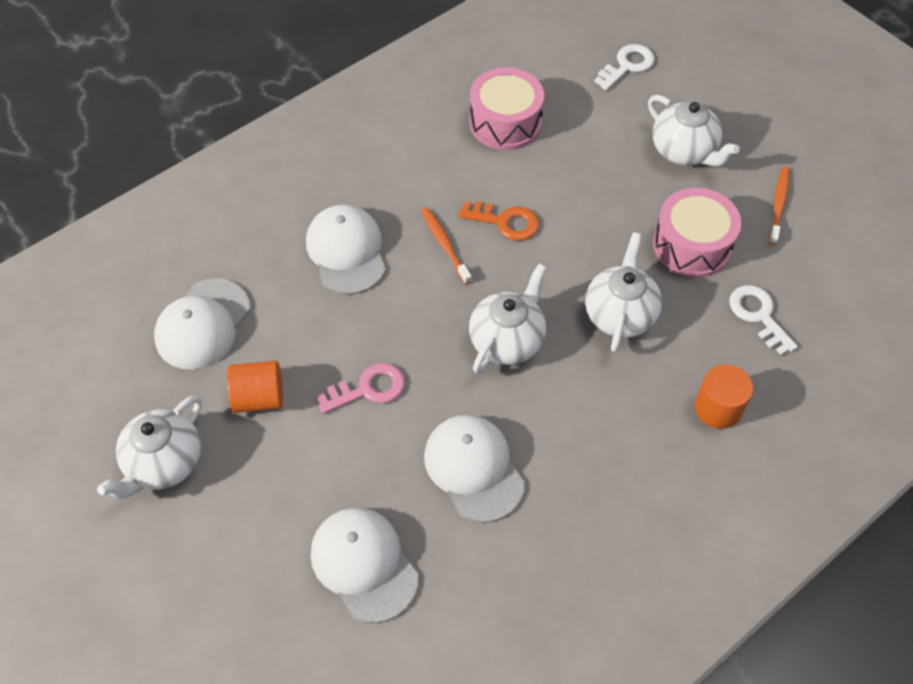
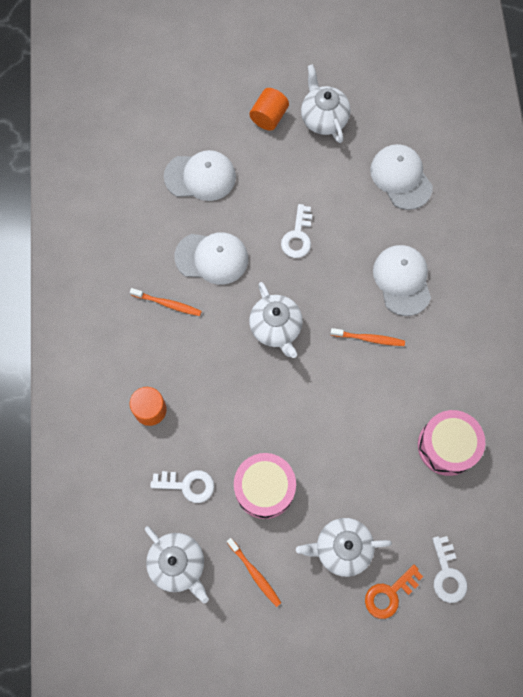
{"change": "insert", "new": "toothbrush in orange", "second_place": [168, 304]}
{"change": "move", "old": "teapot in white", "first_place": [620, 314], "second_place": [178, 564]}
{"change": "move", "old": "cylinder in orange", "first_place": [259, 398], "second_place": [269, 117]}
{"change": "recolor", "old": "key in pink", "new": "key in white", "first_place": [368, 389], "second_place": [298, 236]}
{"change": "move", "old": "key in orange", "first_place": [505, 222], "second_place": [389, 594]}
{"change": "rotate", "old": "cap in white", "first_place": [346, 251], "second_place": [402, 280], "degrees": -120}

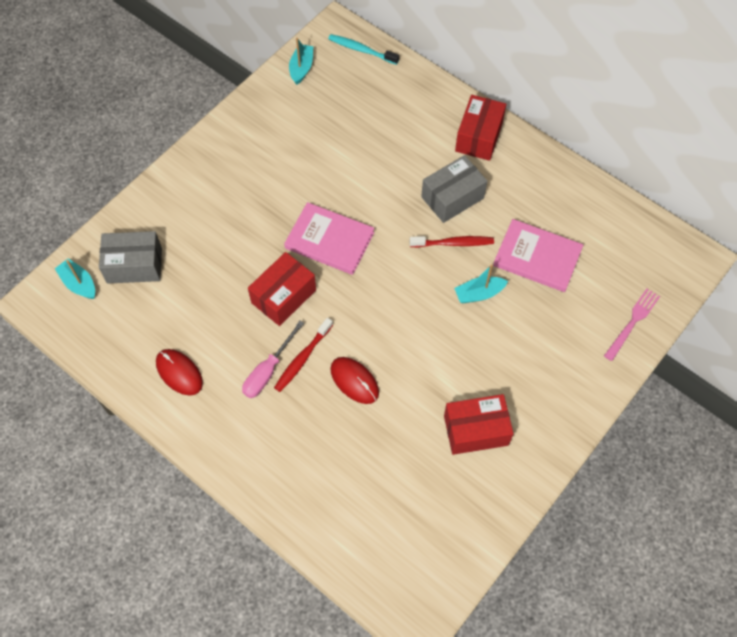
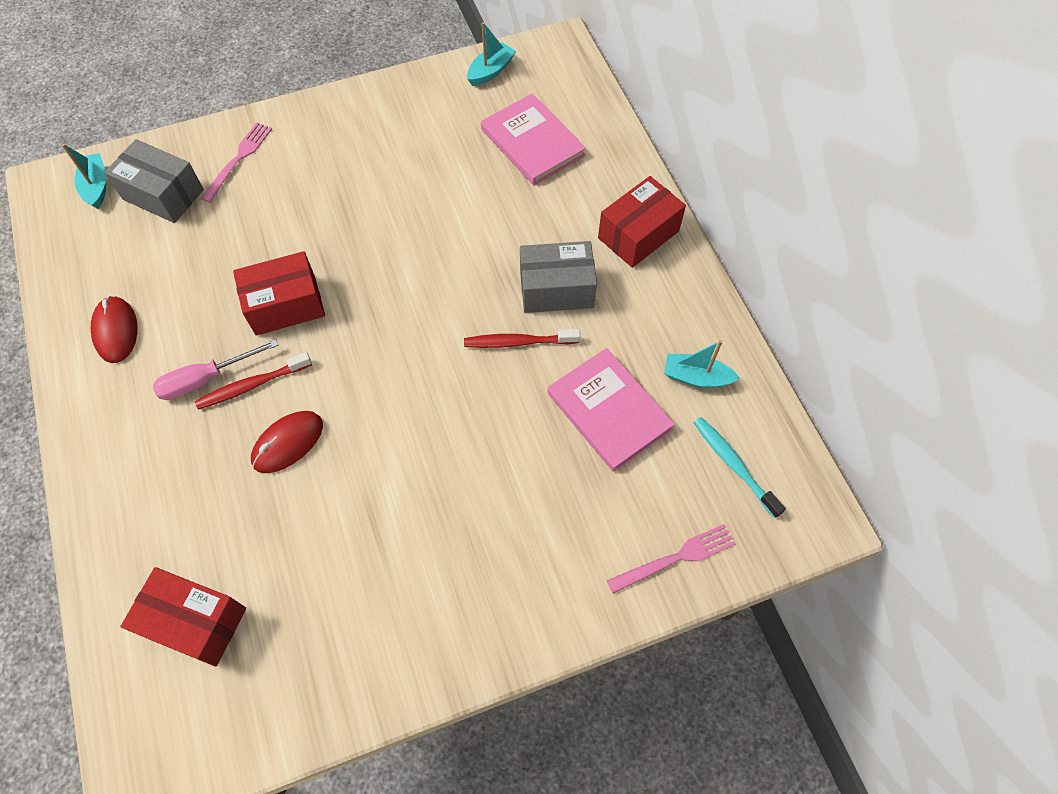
{"change": "move", "old": "box in red", "first_place": [476, 430], "second_place": [195, 622]}
{"change": "insert", "new": "fork in pink", "second_place": [239, 159]}
{"change": "rotate", "old": "mouse in red", "first_place": [354, 381], "second_place": [288, 443], "degrees": 60}
{"change": "rotate", "old": "toothbrush in red", "first_place": [453, 243], "second_place": [519, 342], "degrees": 150}
{"change": "move", "old": "book in pink", "first_place": [329, 240], "second_place": [532, 142]}
{"change": "move", "old": "boat in turquoise", "first_place": [479, 294], "second_place": [696, 377]}
{"change": "move", "old": "toothbrush in turquoise", "first_place": [362, 50], "second_place": [734, 465]}

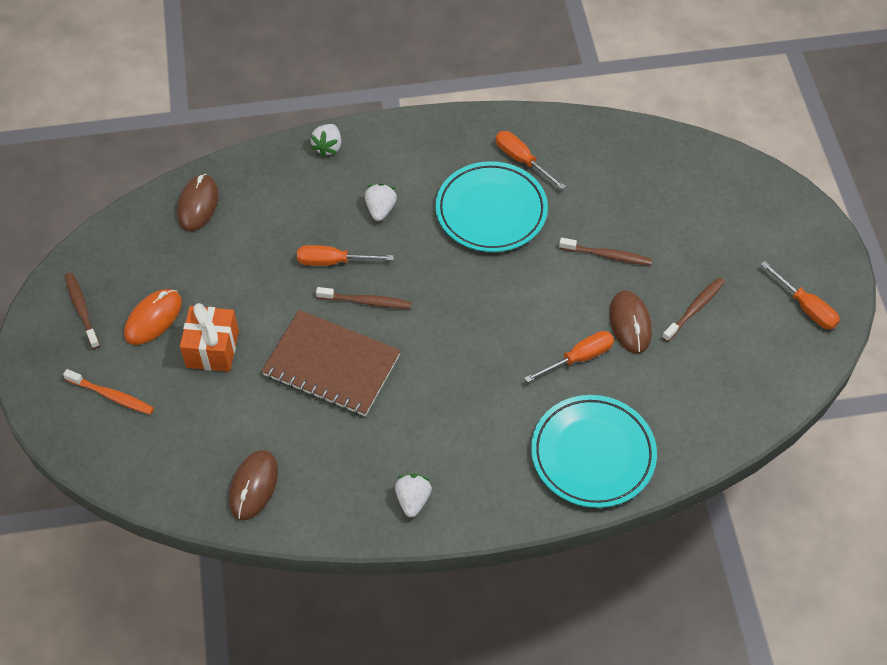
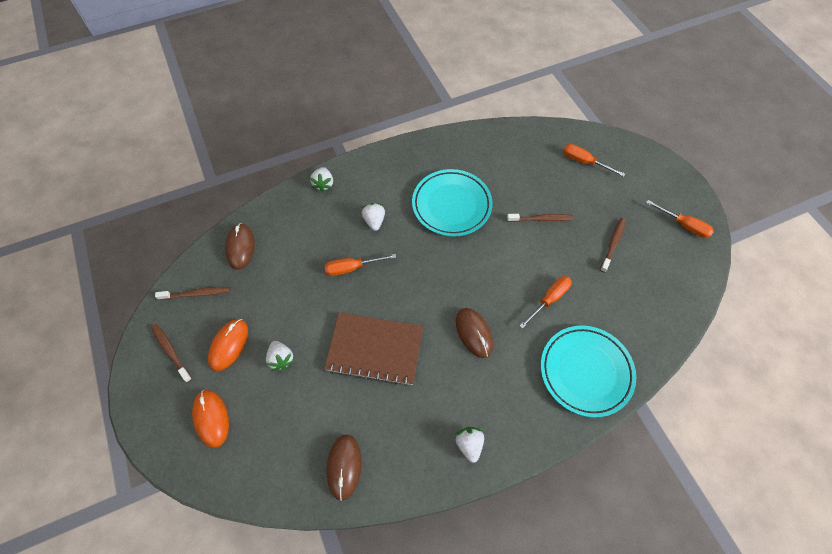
{"change": "move", "old": "toothbrush in brown", "first_place": [366, 301], "second_place": [196, 294]}
{"change": "replace", "old": "toothbrush in orange", "new": "mouse in orange", "first_place": [111, 396], "second_place": [211, 418]}
{"change": "replace", "old": "gift in orange", "new": "strawberry in white", "first_place": [212, 349], "second_place": [281, 359]}
{"change": "move", "old": "mouse in brown", "first_place": [630, 323], "second_place": [474, 333]}
{"change": "move", "old": "screwdriver in orange", "first_place": [522, 160], "second_place": [584, 162]}

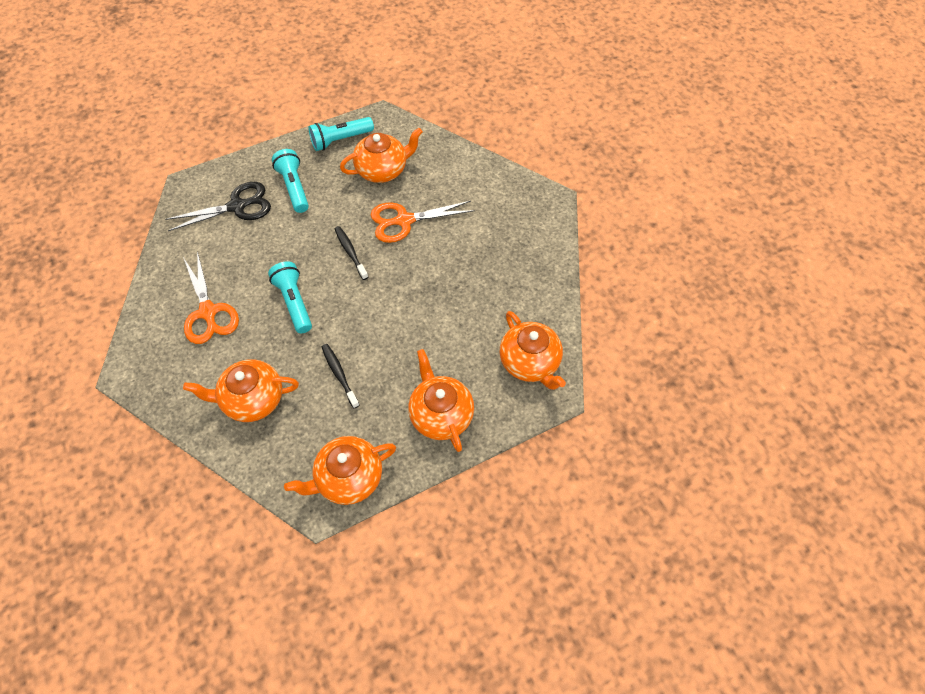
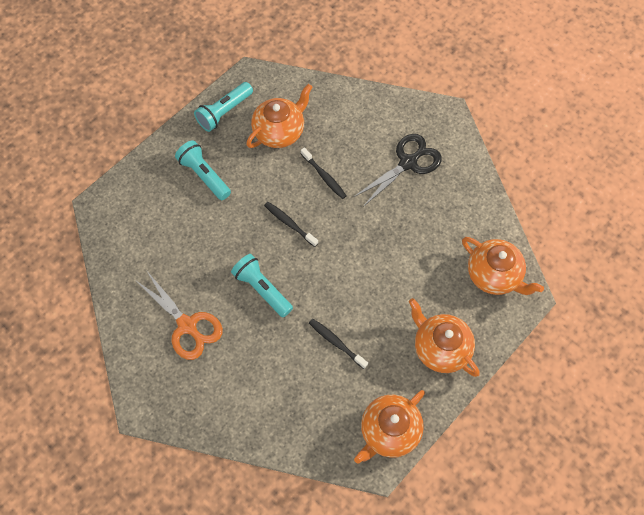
{"change": "replace", "old": "scissors in orange", "new": "toothbrush in black", "first_place": [404, 221], "second_place": [324, 176]}
{"change": "move", "old": "scissors in black", "first_place": [237, 206], "second_place": [408, 163]}
{"change": "delete", "old": "teapot in orange", "first_place": [252, 399]}

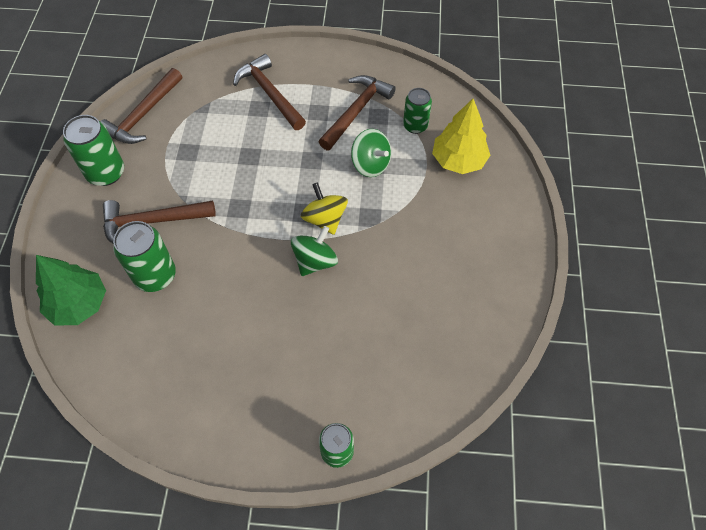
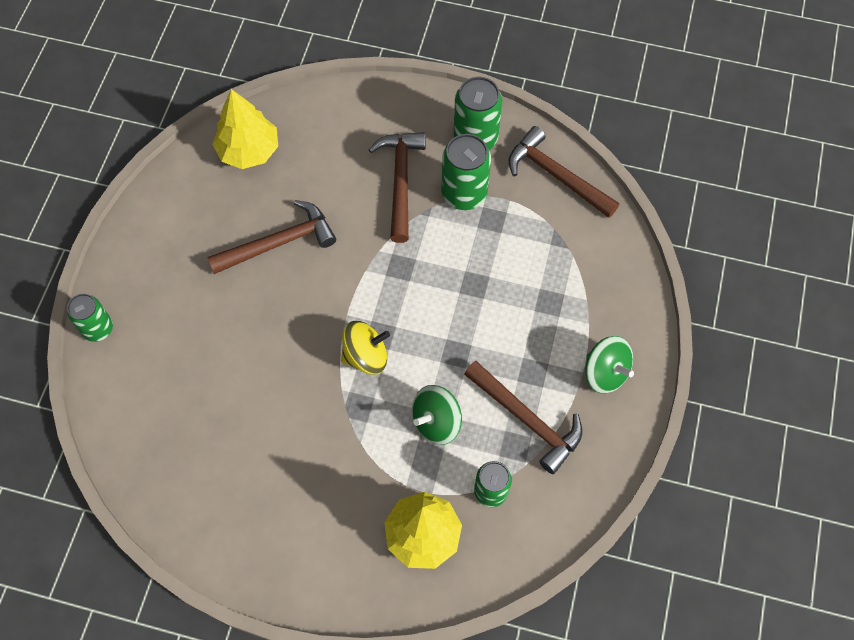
{"change": "move", "old": "hammer in brown", "first_place": [270, 93], "second_place": [279, 243]}
{"change": "insert", "new": "tree in yellow", "second_place": [249, 150]}
{"change": "move", "old": "can in green", "first_place": [155, 275], "second_place": [464, 194]}
{"change": "move", "old": "spinning top in green", "first_place": [315, 261], "second_place": [605, 373]}
{"change": "delete", "old": "tree in green", "first_place": [79, 304]}

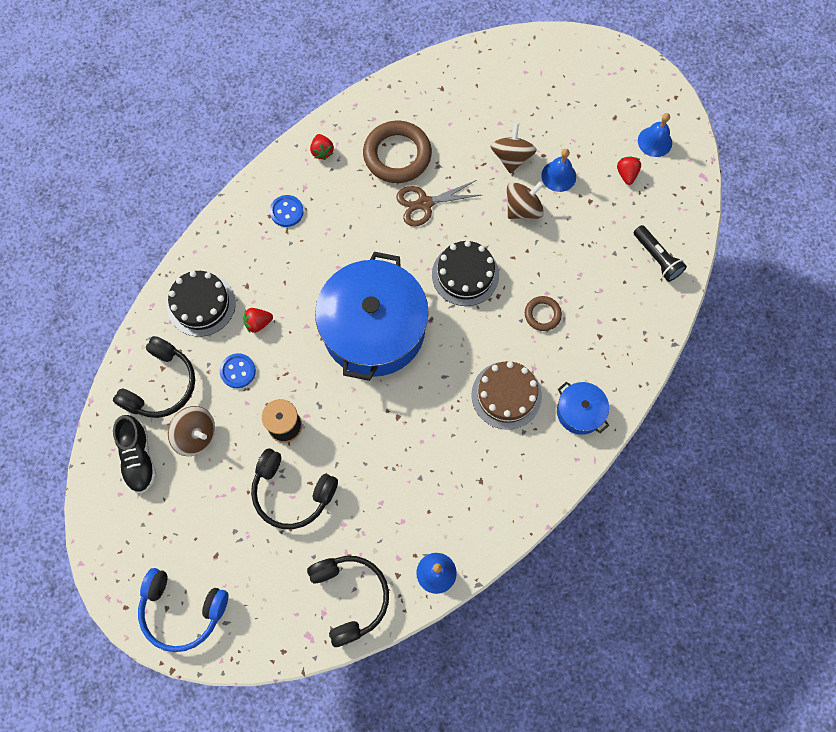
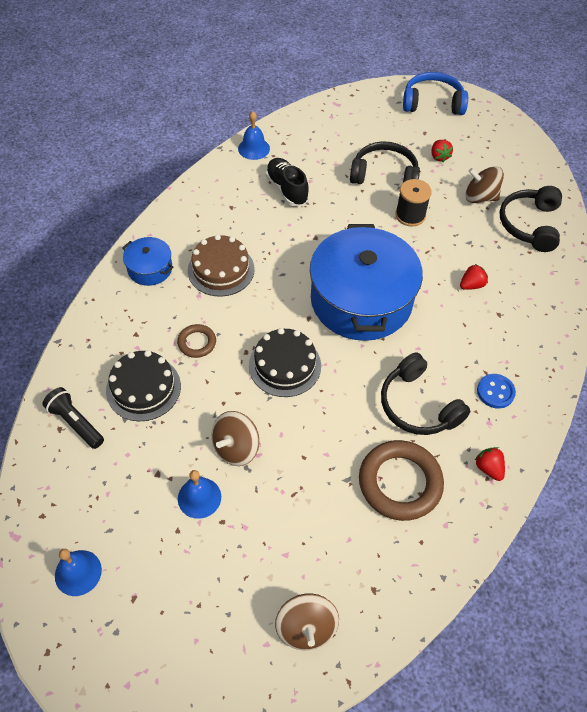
{"change": "move", "old": "cake in black", "first_place": [201, 304], "second_place": [143, 388]}
{"change": "move", "old": "shoe in black", "first_place": [138, 458], "second_place": [287, 189]}
{"change": "move", "old": "spinning top in brown", "first_place": [511, 157], "second_place": [306, 627]}
{"change": "move", "old": "headphones in black", "first_place": [350, 597], "second_place": [418, 405]}
{"change": "move", "old": "strawberry in red", "first_place": [626, 174], "second_place": [439, 157]}
{"change": "delete", "old": "button in blue", "first_place": [238, 371]}
{"change": "delete", "old": "scissors in brown", "first_place": [424, 203]}

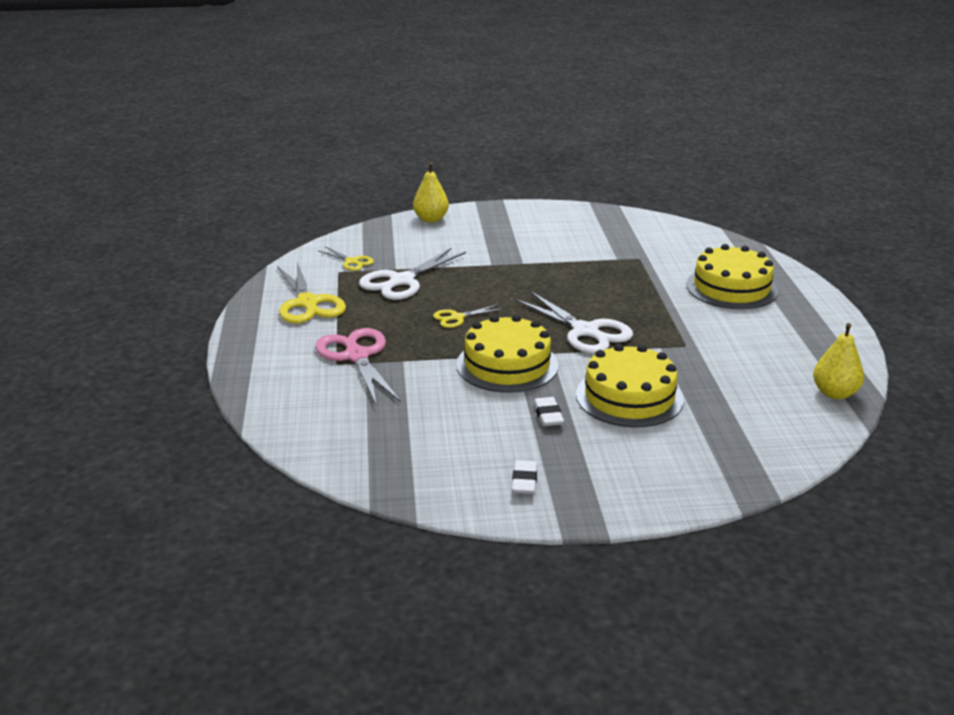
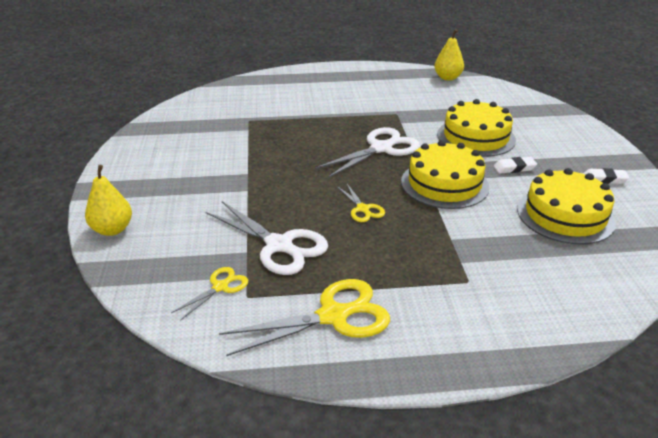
{"change": "move", "old": "cake in yellow", "first_place": [731, 288], "second_place": [565, 215]}
{"change": "delete", "old": "scissors in pink", "first_place": [357, 356]}

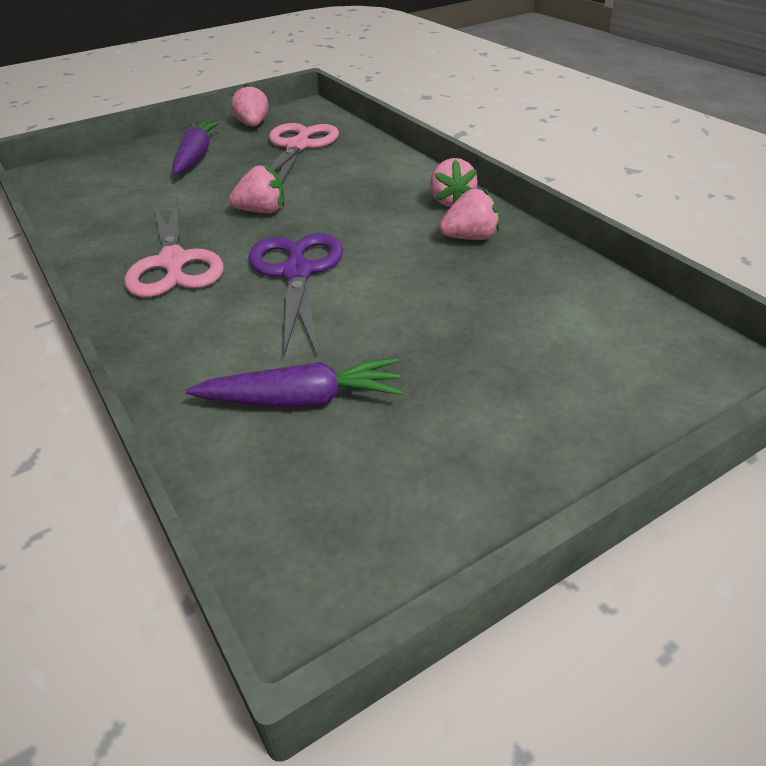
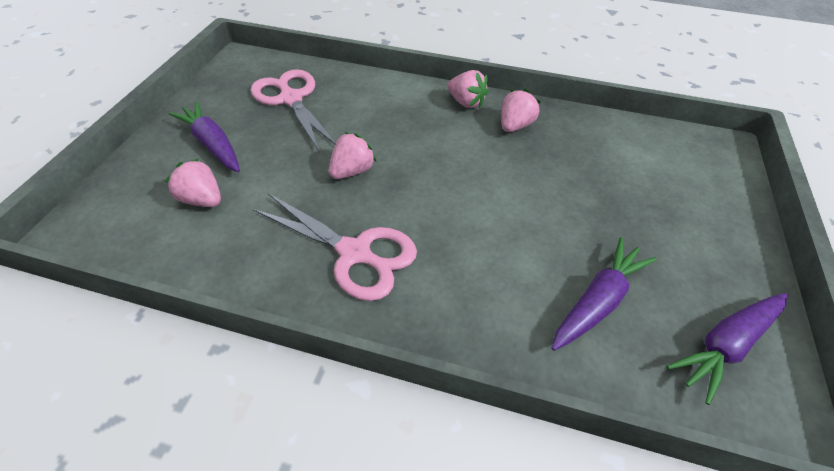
{"change": "move", "old": "strawberry in pink", "first_place": [253, 125], "second_place": [202, 199]}
{"change": "insert", "new": "carrot in purple", "second_place": [726, 345]}
{"change": "delete", "old": "scissors in purple", "first_place": [297, 273]}

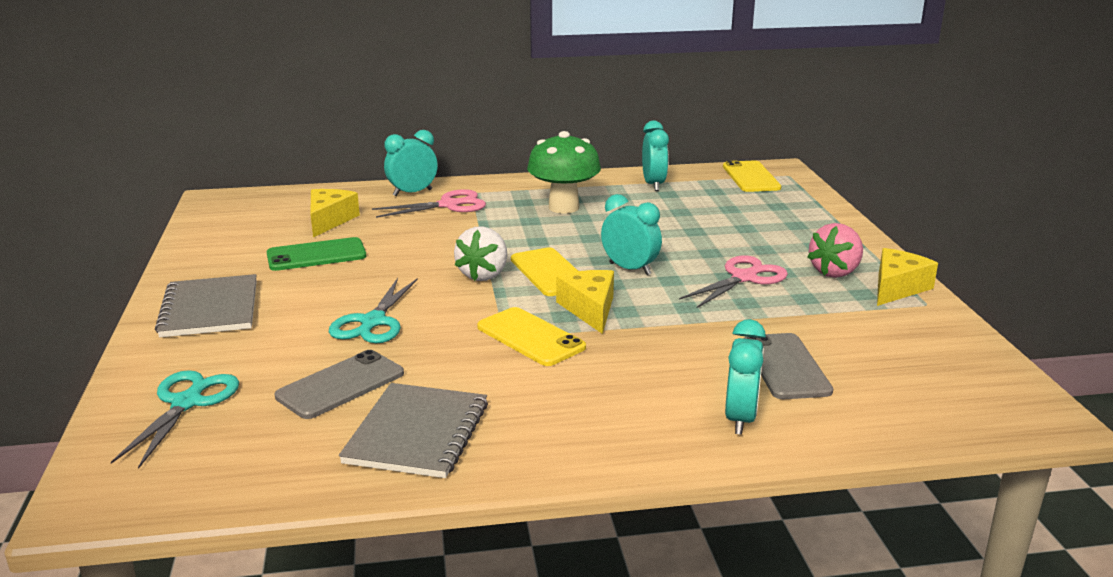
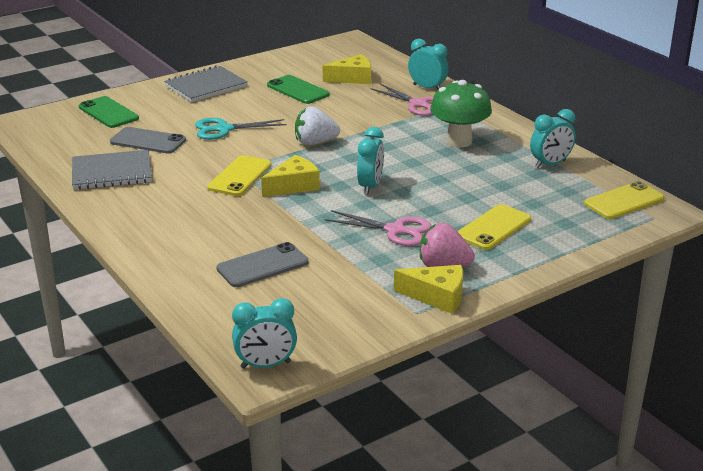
{"change": "replace", "old": "scissors in turquoise", "new": "phone in green", "first_place": [187, 402], "second_place": [108, 113]}
{"change": "move", "old": "clock in turquoise", "first_place": [740, 418], "second_place": [265, 365]}
{"change": "move", "old": "phone in yellow", "first_place": [549, 272], "second_place": [493, 227]}

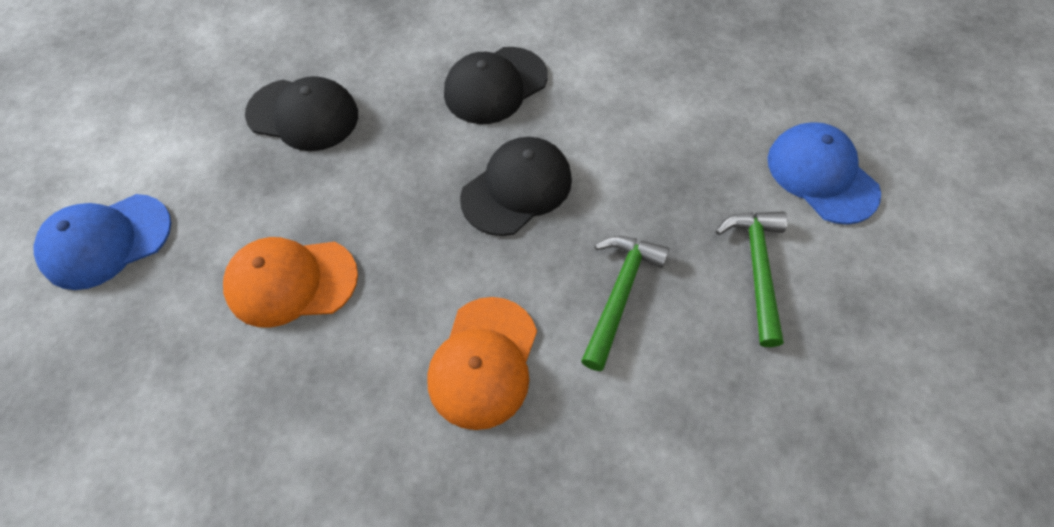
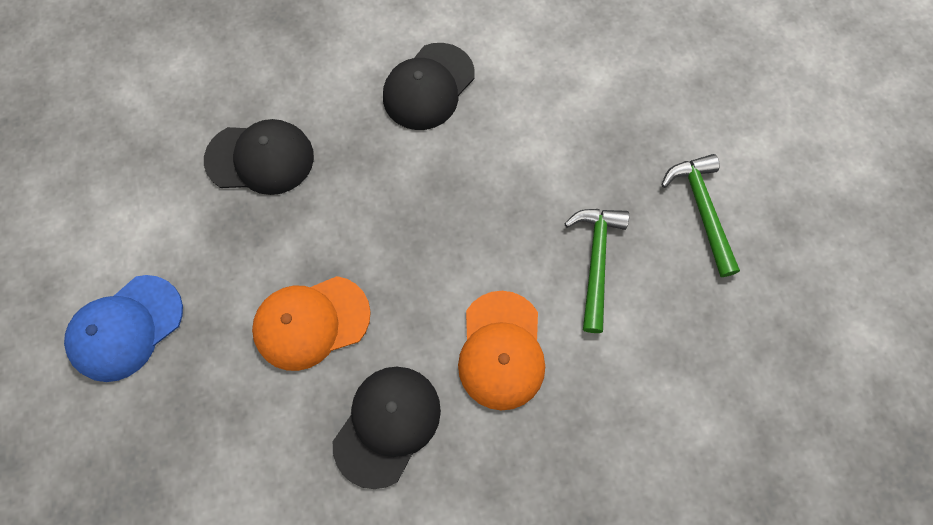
{"change": "move", "old": "cap in black", "first_place": [517, 188], "second_place": [387, 425]}
{"change": "delete", "old": "cap in blue", "first_place": [821, 175]}

